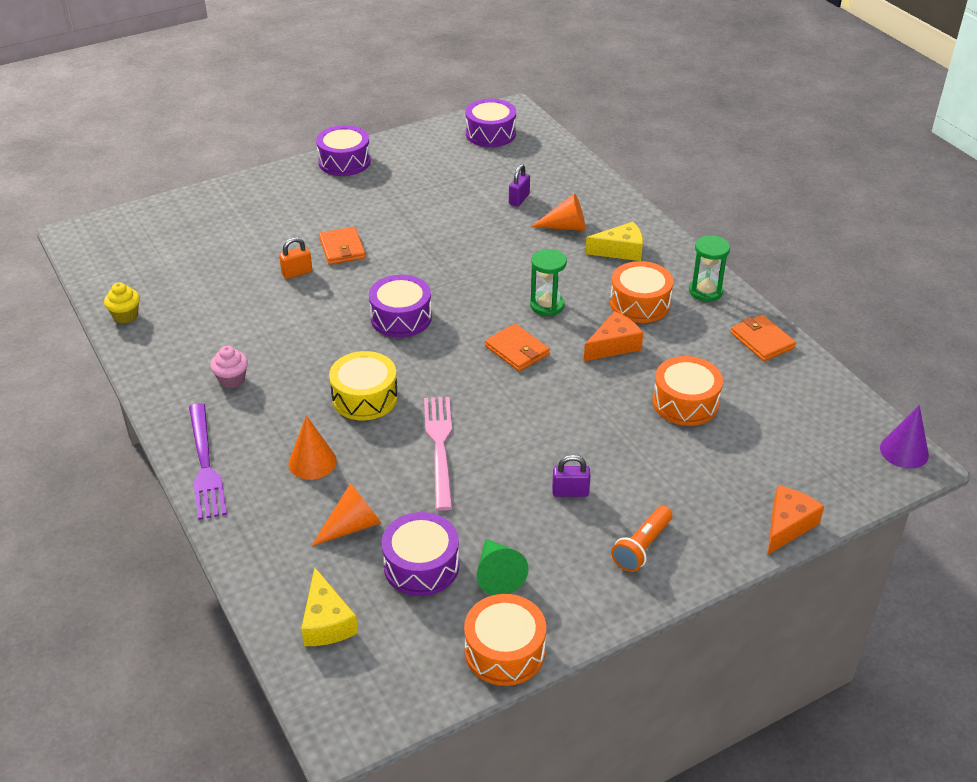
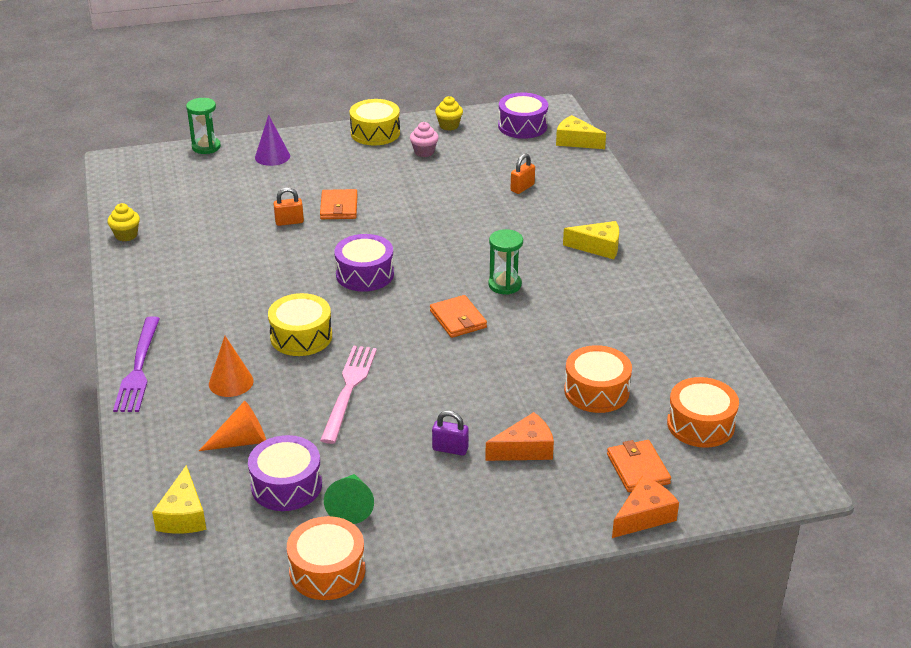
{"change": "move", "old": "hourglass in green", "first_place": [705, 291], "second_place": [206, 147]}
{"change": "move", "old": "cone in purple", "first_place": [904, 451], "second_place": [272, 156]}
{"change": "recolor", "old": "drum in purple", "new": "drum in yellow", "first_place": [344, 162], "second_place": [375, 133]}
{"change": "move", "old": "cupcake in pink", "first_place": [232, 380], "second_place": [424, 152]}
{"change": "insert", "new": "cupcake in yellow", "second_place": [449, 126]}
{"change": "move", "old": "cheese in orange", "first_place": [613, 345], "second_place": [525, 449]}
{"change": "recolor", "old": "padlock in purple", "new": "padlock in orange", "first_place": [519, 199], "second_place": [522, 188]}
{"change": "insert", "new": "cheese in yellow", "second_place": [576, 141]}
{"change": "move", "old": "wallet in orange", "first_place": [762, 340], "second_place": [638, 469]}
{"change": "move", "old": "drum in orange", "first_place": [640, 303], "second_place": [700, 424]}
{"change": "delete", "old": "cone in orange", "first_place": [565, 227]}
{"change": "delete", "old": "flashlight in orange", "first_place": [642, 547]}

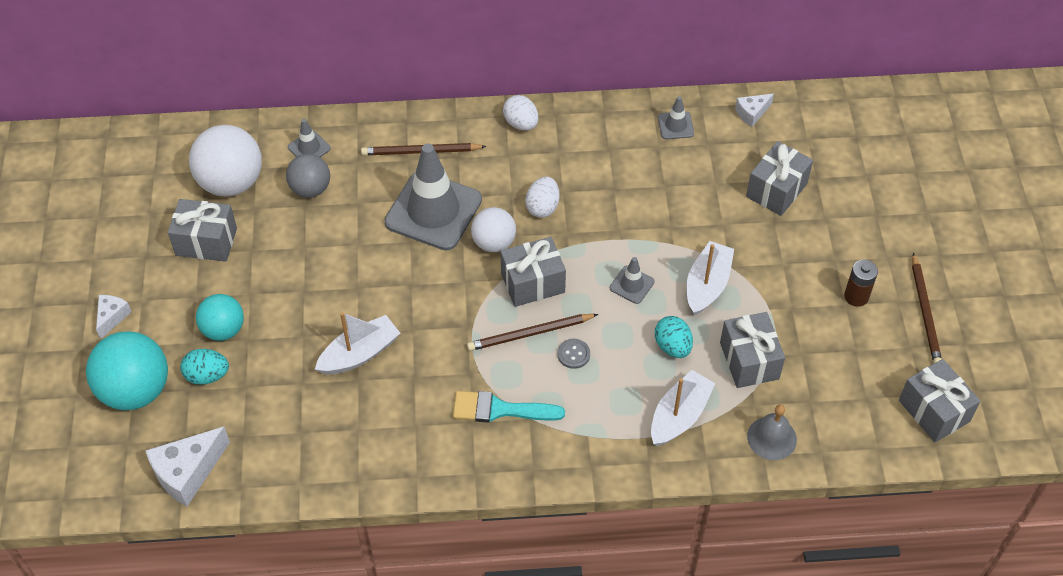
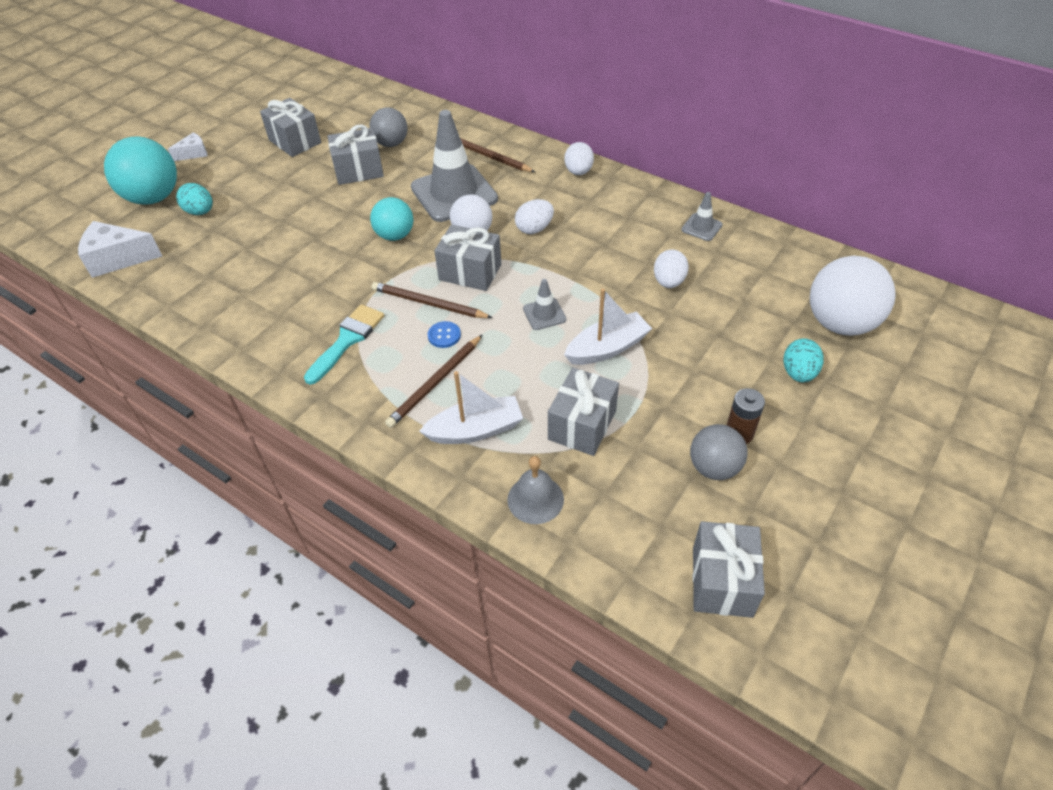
{"change": "rotate", "old": "brush in turquoise", "first_place": [499, 409], "second_place": [347, 340], "degrees": 75}
{"change": "move", "old": "gift in grey", "first_place": [776, 190], "second_place": [359, 170]}
{"change": "move", "old": "ball in turquoise", "first_place": [223, 330], "second_place": [395, 235]}
{"change": "move", "old": "pencil in brown", "first_place": [925, 312], "second_place": [435, 383]}
{"change": "recolor", "old": "button in grey", "new": "button in blue", "first_place": [573, 354], "second_place": [444, 335]}
{"change": "insert", "new": "egg in white", "second_place": [668, 282]}
{"change": "insert", "new": "ball in grey", "second_place": [714, 467]}
{"change": "move", "old": "egg in turquoise", "first_place": [672, 346], "second_place": [798, 373]}
{"change": "move", "old": "ball in white", "first_place": [231, 182], "second_place": [840, 323]}
{"change": "delete", "old": "traffic cone in grey", "first_place": [309, 148]}
{"change": "delete", "old": "boat in white", "first_place": [359, 354]}
{"change": "delete", "old": "cheese in white", "first_place": [751, 113]}

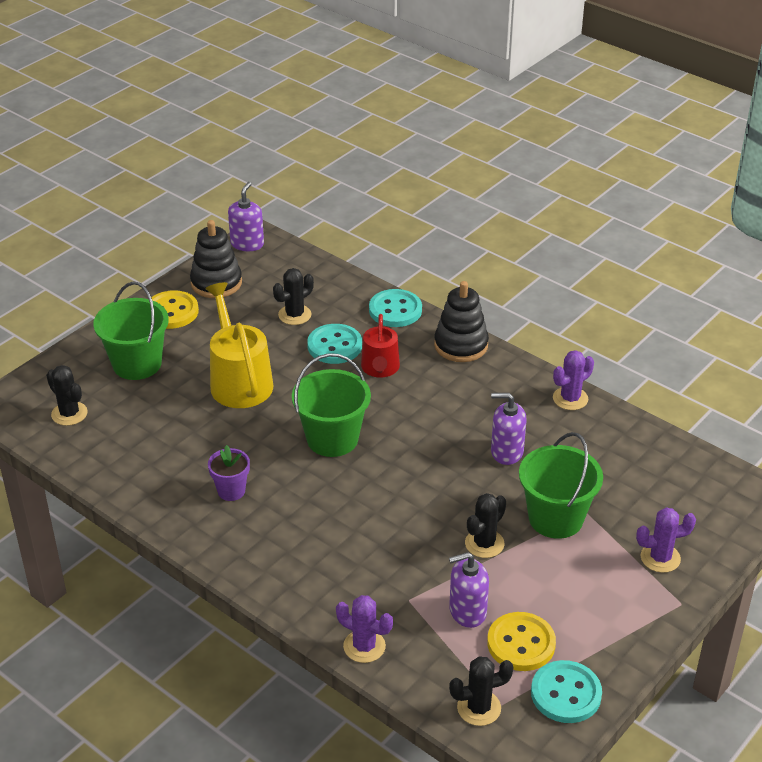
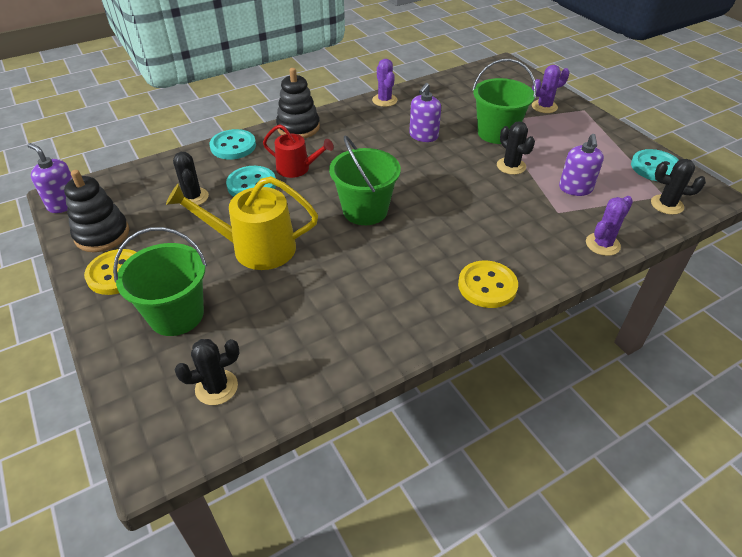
{"change": "move", "old": "button in yellow", "first_place": [521, 643], "second_place": [487, 286]}
{"change": "rotate", "old": "cactus in purple", "first_place": [660, 558], "second_place": [544, 107], "degrees": 60}
{"change": "rotate", "old": "cactus in black", "first_place": [479, 708], "second_place": [667, 205], "degrees": -75}
{"change": "delete", "old": "flower pot in purple", "first_place": [231, 491]}

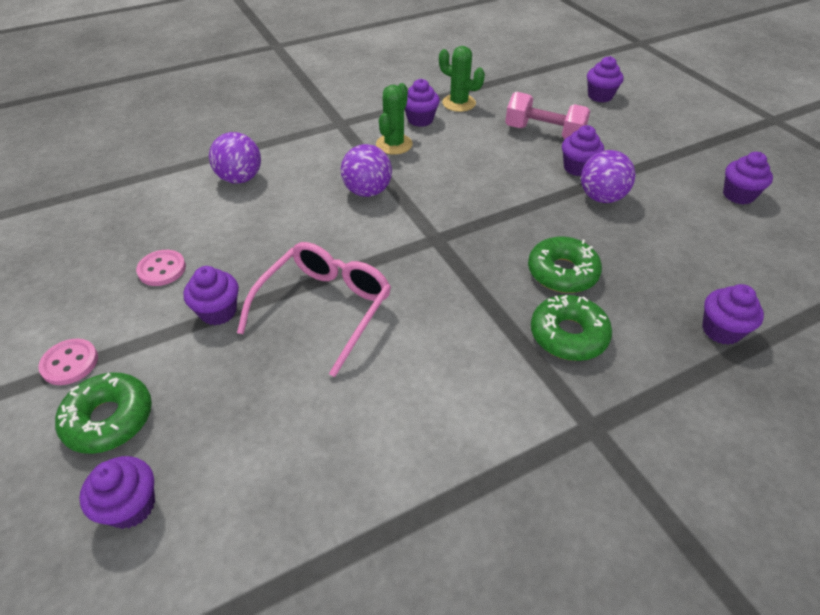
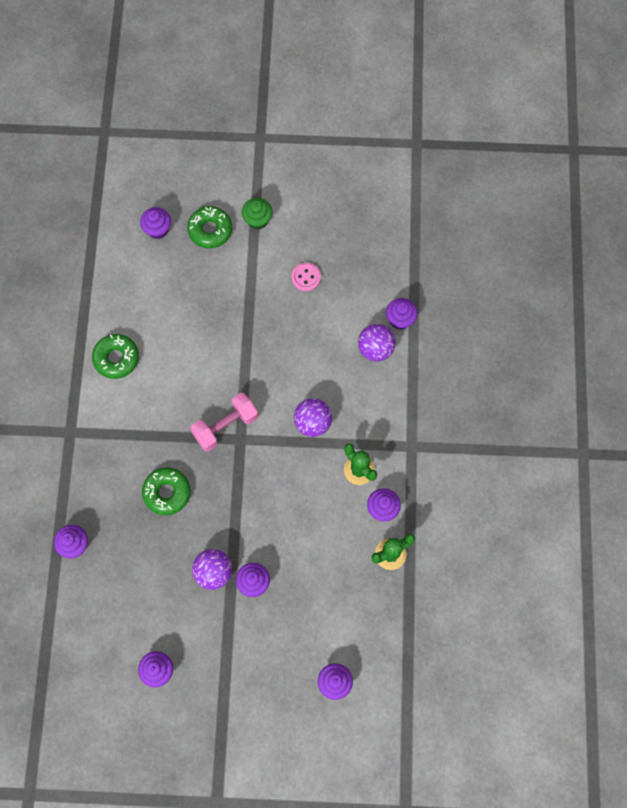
{"change": "move", "old": "donut in green", "first_place": [568, 335], "second_place": [116, 358]}
{"change": "move", "old": "dumbbell in pink", "first_place": [544, 133], "second_place": [225, 426]}
{"change": "replace", "old": "button in pink", "new": "cupcake in green", "first_place": [70, 363], "second_place": [257, 220]}
{"change": "move", "old": "cupcake in purple", "first_place": [218, 312], "second_place": [400, 319]}
{"change": "delete", "old": "glasses in pink", "first_place": [325, 308]}

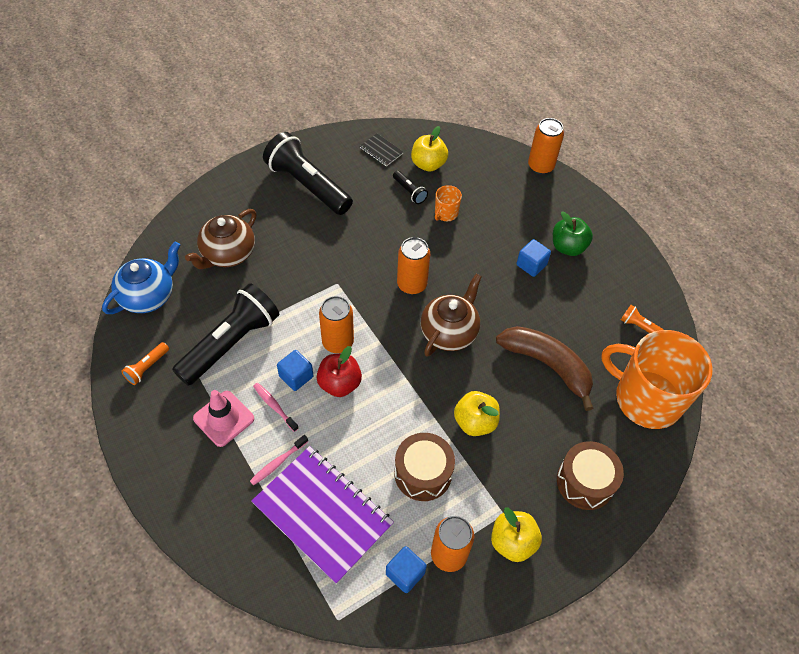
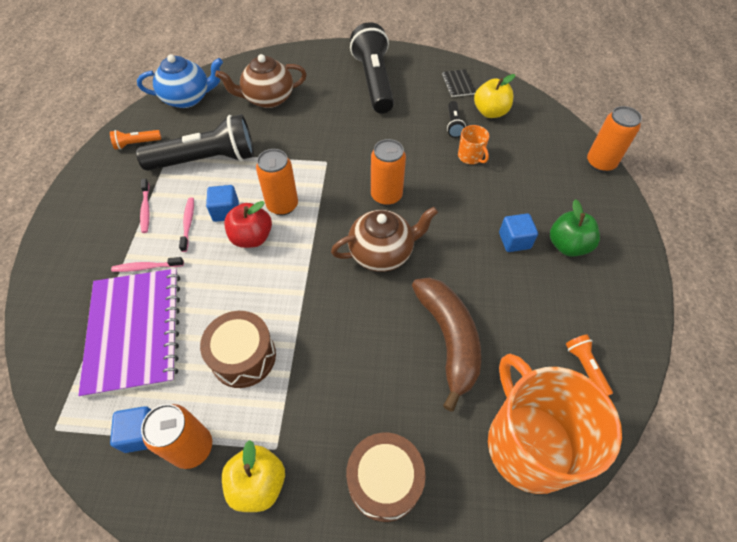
{"change": "replace", "old": "traffic cone in pink", "new": "toothbrush in pink", "first_place": [223, 418], "second_place": [146, 209]}
{"change": "rotate", "old": "mug in orange", "first_place": [446, 213], "second_place": [470, 156], "degrees": -105}
{"change": "delete", "old": "apple in yellow", "first_place": [475, 422]}

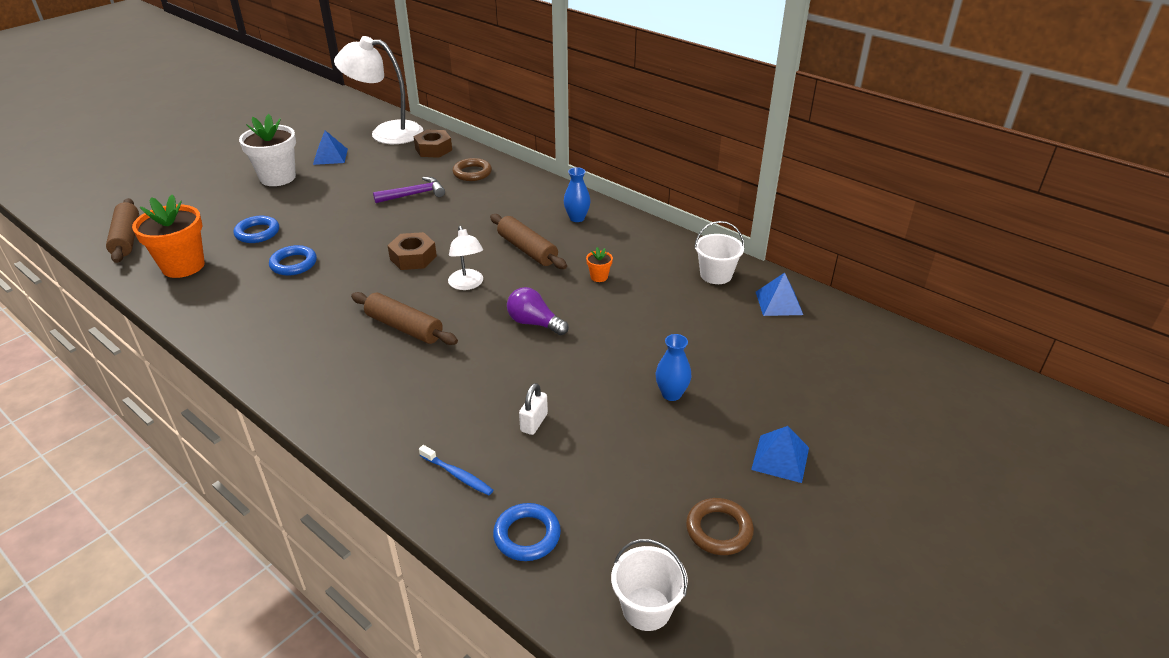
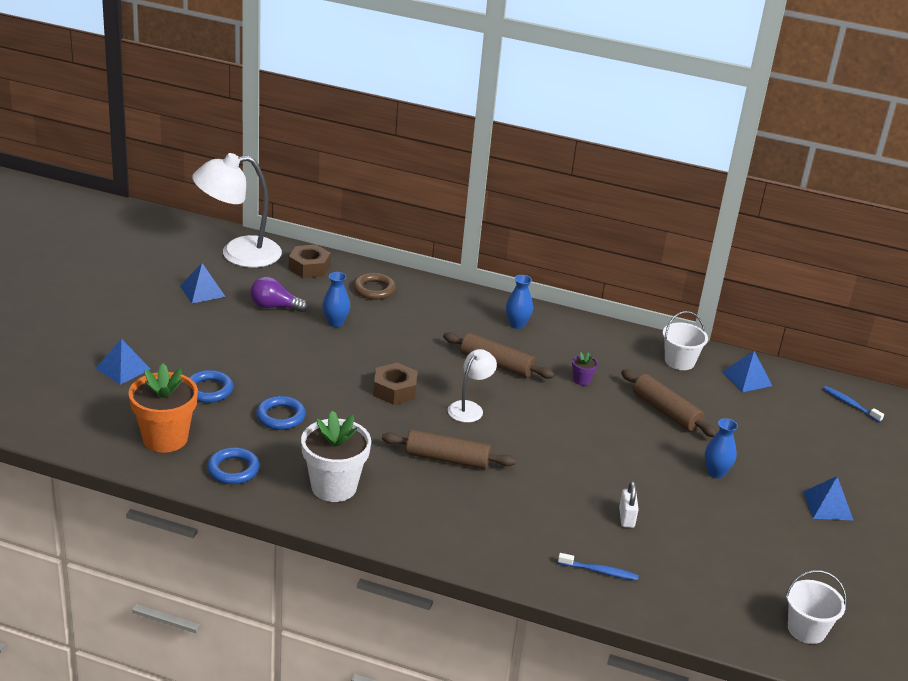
{"change": "insert", "new": "pyramid in blue", "second_place": [123, 368]}
{"change": "move", "old": "ring in blue", "first_place": [527, 535], "second_place": [233, 469]}
{"change": "move", "old": "light bulb in purple", "first_place": [534, 323], "second_place": [274, 307]}
{"change": "move", "old": "flower pot in white", "first_place": [278, 178], "second_place": [334, 487]}
{"change": "replace", "old": "hammer in purple", "new": "vase in blue", "first_place": [414, 194], "second_place": [335, 322]}
{"change": "rotate", "old": "lamp in white", "first_place": [467, 284], "second_place": [469, 408], "degrees": -105}
{"change": "recolor", "old": "flower pot in orange", "new": "flower pot in purple", "first_place": [599, 277], "second_place": [582, 380]}
{"change": "move", "old": "rolling pin in brown", "first_place": [126, 238], "second_place": [666, 411]}
{"change": "insert", "new": "toothbrush in blue", "second_place": [850, 404]}
{"change": "delete", "old": "ring in brown", "first_place": [719, 530]}

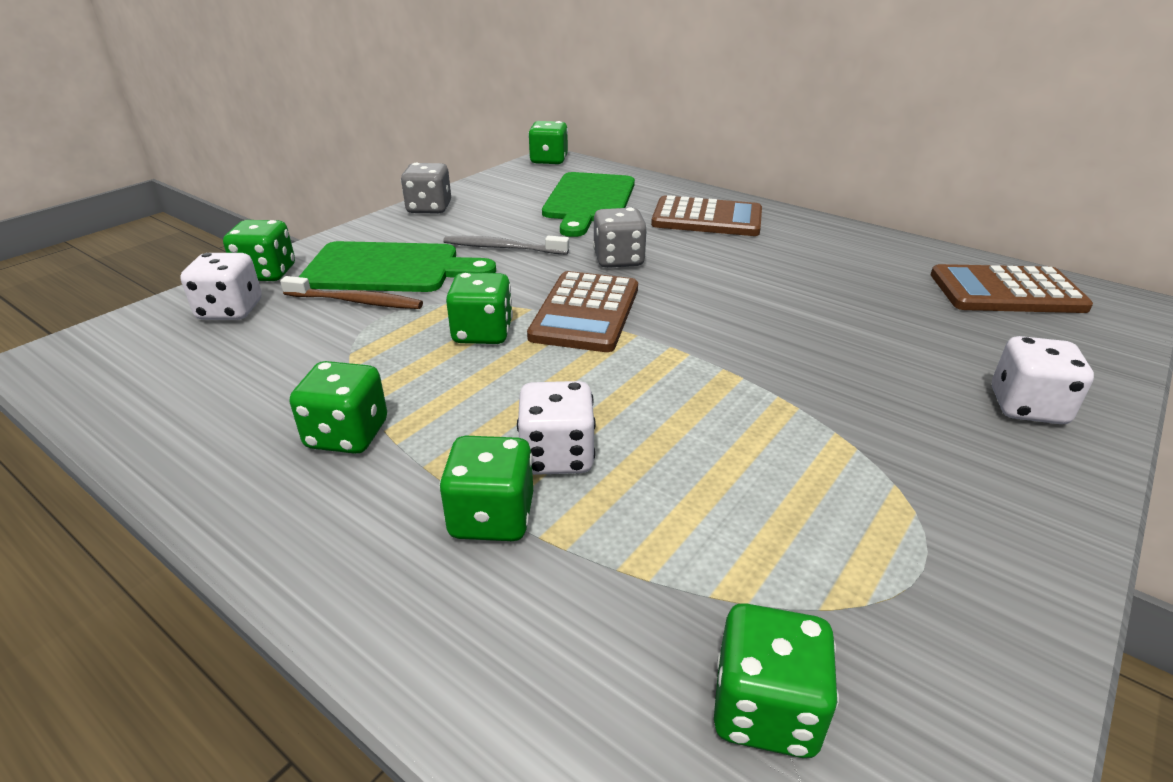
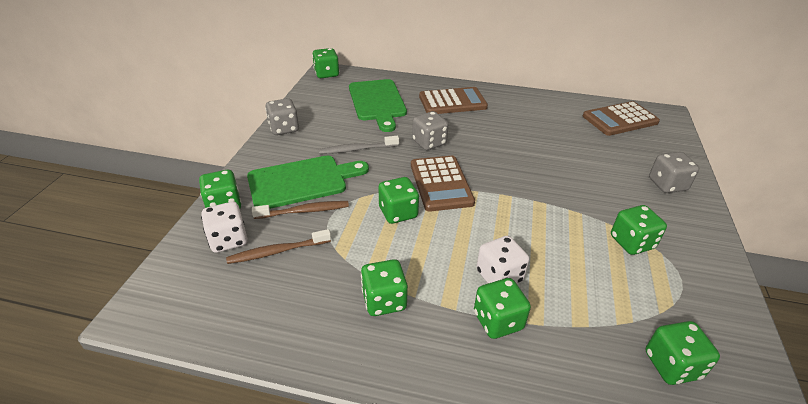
{"change": "insert", "new": "toothbrush in brown", "second_place": [277, 251]}
{"change": "insert", "new": "dice in green", "second_place": [632, 242]}
{"change": "recolor", "old": "dice in white", "new": "dice in grey", "first_place": [1027, 407], "second_place": [667, 184]}

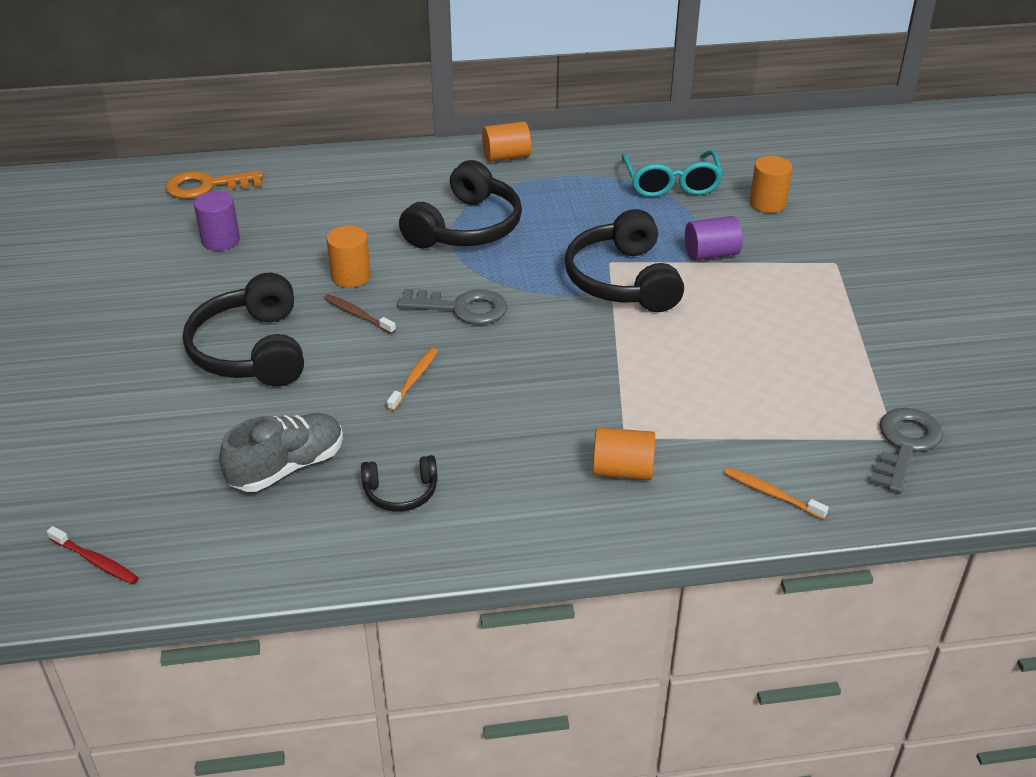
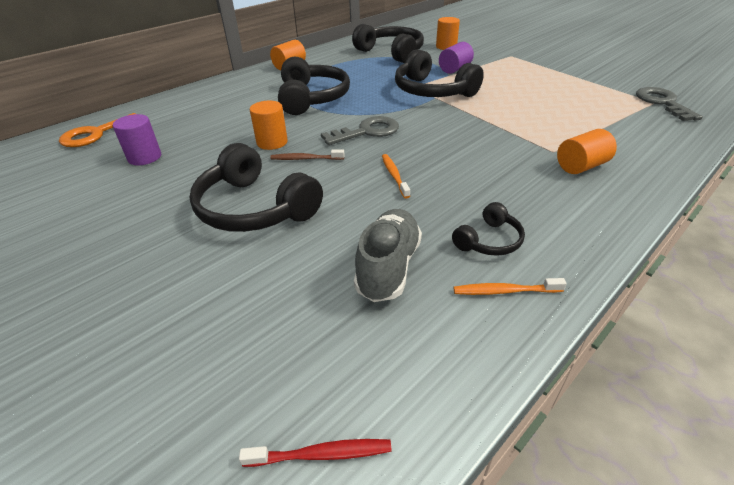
{"change": "replace", "old": "glasses in turquoise", "new": "headphones in black", "first_place": [671, 184], "second_place": [391, 52]}
{"change": "move", "old": "toothbrush in orange", "first_place": [771, 494], "second_place": [504, 291]}

